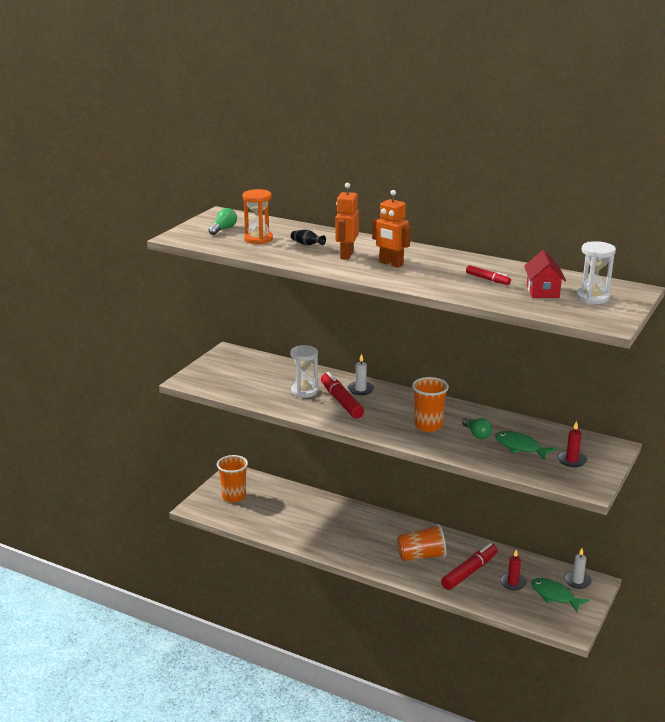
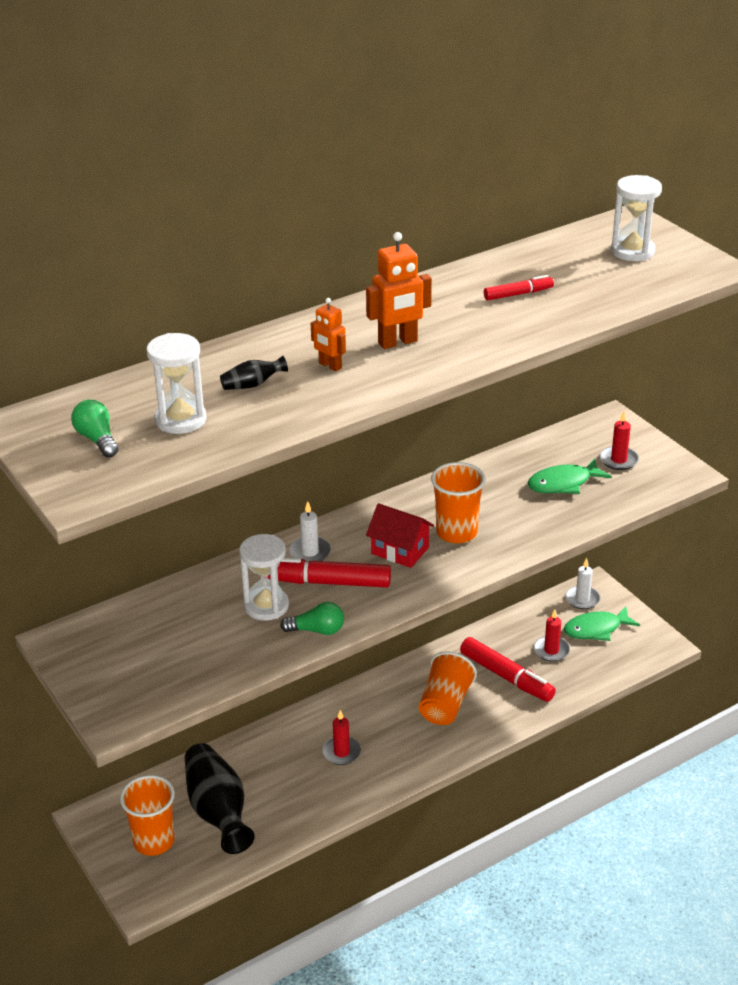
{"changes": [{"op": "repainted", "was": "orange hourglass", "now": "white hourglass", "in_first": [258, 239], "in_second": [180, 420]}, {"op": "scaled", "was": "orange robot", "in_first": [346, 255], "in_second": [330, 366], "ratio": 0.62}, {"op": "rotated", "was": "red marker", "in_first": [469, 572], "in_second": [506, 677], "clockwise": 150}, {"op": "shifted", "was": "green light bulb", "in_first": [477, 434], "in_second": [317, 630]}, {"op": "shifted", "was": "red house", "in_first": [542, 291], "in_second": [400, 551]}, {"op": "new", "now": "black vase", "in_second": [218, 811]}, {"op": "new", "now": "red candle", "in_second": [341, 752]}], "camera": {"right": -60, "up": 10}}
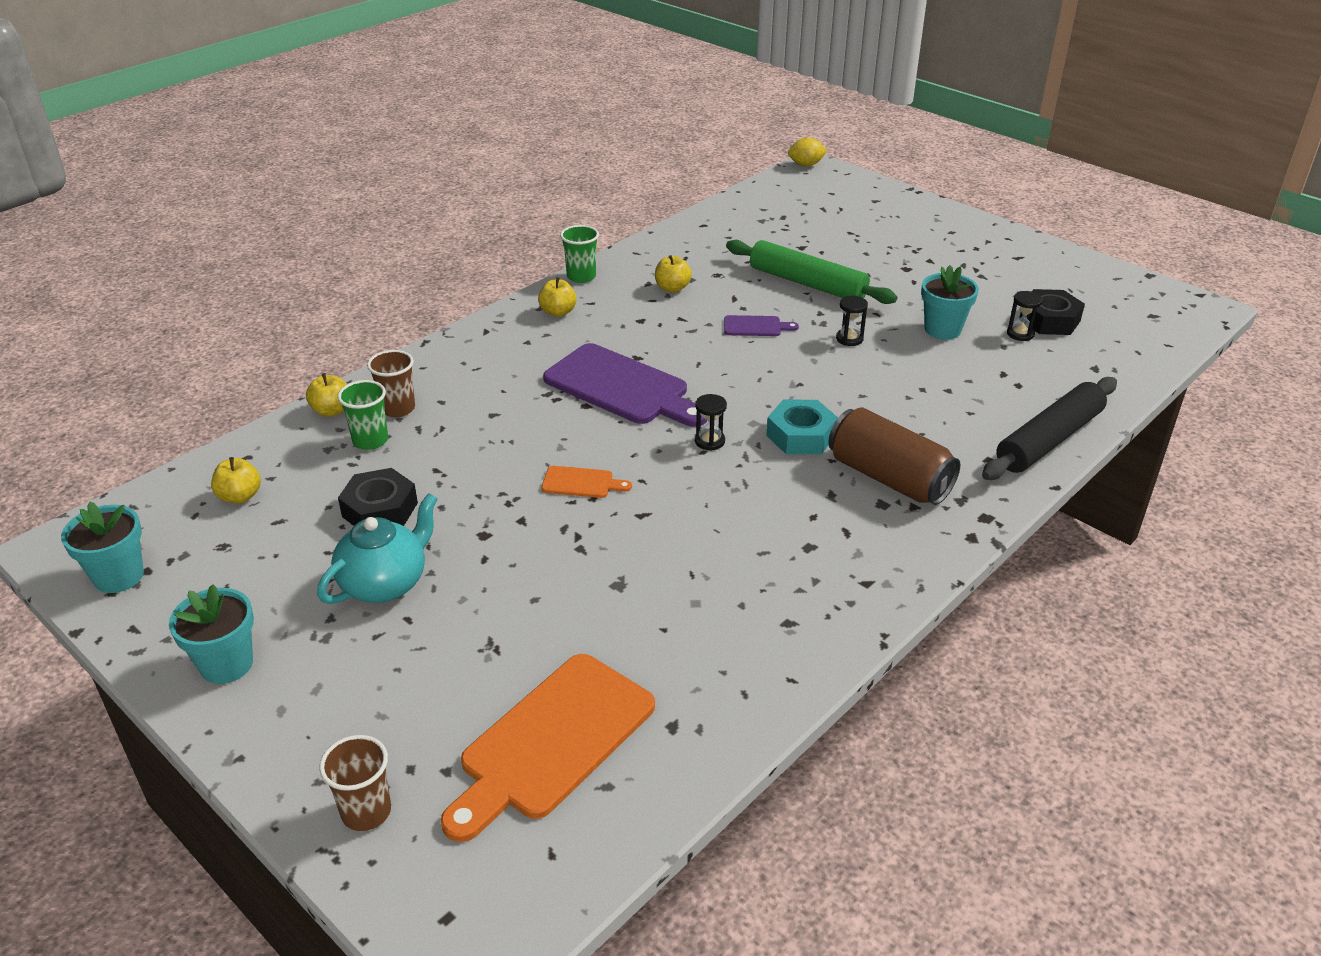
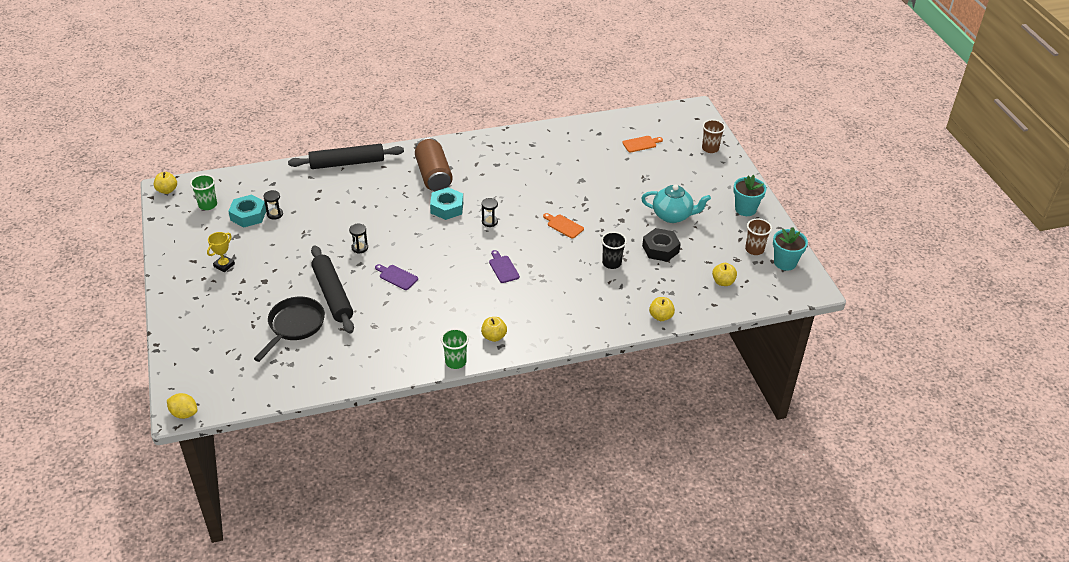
{"changes": [{"op": "rotated", "was": "turquoise teapot", "in_first": [385, 583], "in_second": [672, 216], "clockwise": -150}, {"op": "shifted", "was": "green cup", "in_first": [370, 440], "in_second": [208, 205]}, {"op": "shifted", "was": "brown cup", "in_first": [398, 409], "in_second": [754, 249]}, {"op": "scaled", "was": "orange cutting board", "in_first": [552, 741], "in_second": [641, 144], "ratio": 0.45}, {"op": "scaled", "was": "purple cutting board", "in_first": [622, 387], "in_second": [503, 268], "ratio": 0.45}, {"op": "shifted", "was": "yellow apple", "in_first": [672, 288], "in_second": [167, 190]}, {"op": "repainted", "was": "green rolling pin", "now": "black rolling pin", "in_first": [807, 283], "in_second": [332, 295]}, {"op": "gone", "was": "turquoise flower pot", "in_first": [942, 329]}, {"op": "repainted", "was": "black nut", "now": "turquoise nut", "in_first": [1049, 320], "in_second": [248, 215]}, {"op": "new", "now": "yellow trophy", "in_second": [224, 265]}, {"op": "new", "now": "black pan", "in_second": [294, 326]}, {"op": "new", "now": "black cup", "in_second": [611, 263]}], "camera": {"right": -150, "up": 5}}
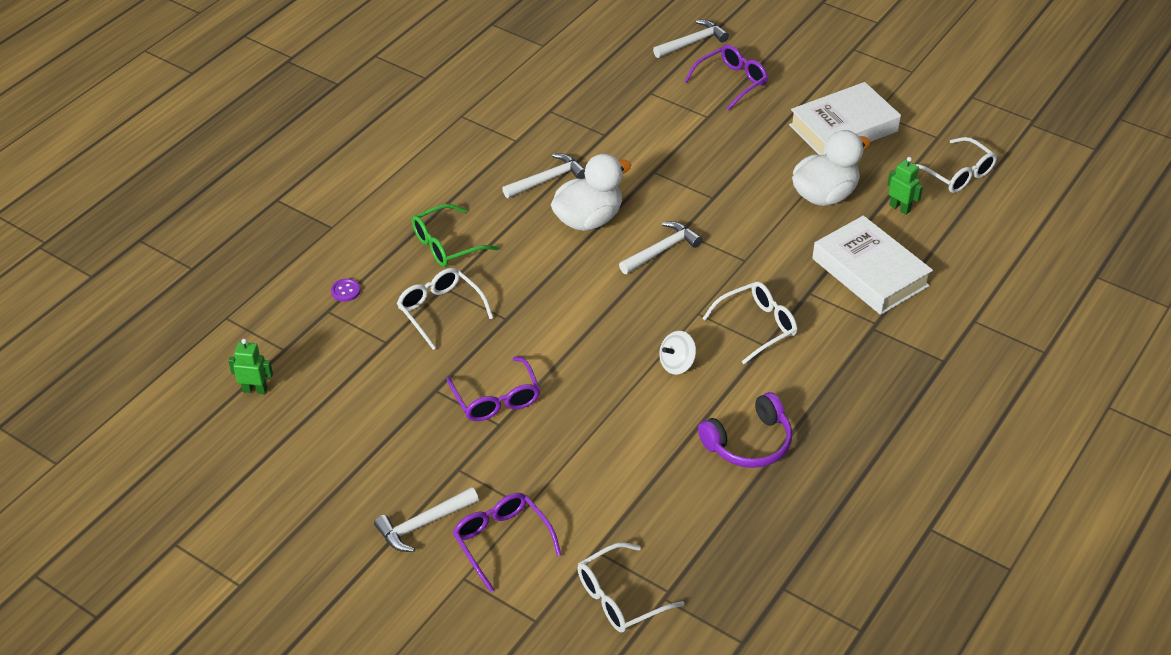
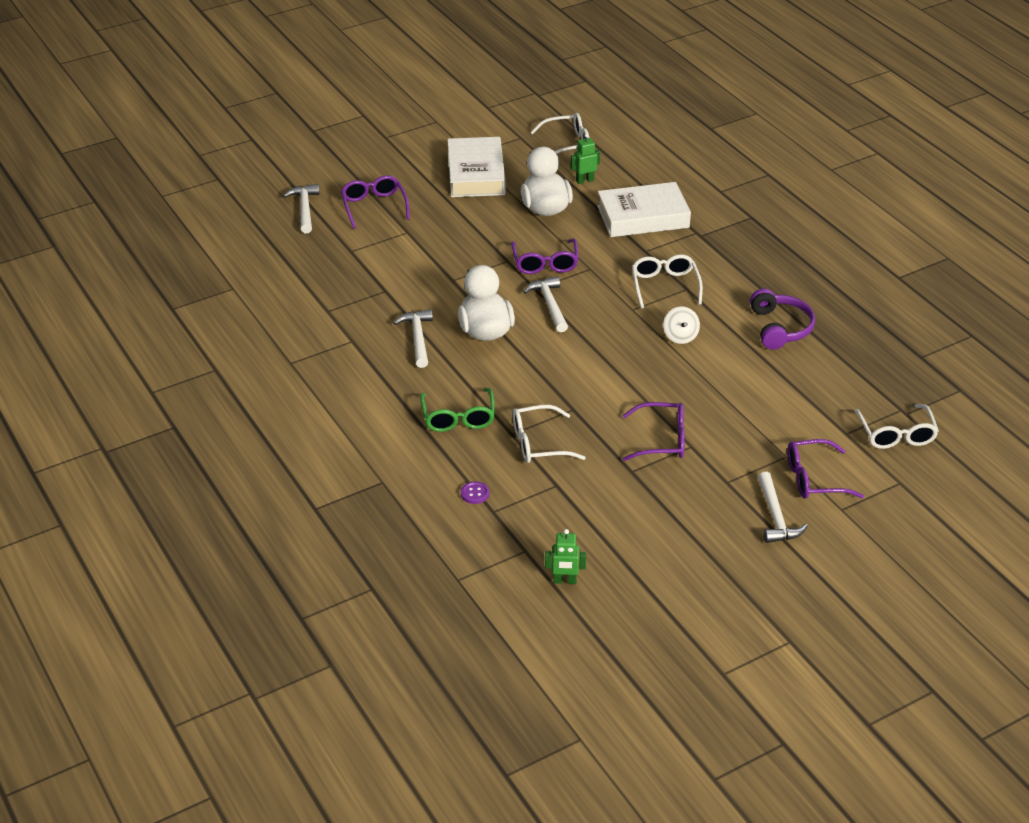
{"changes": [{"op": "rotated", "was": "green robot", "in_first": [255, 390], "in_second": [564, 581], "clockwise": -120}, {"op": "new", "now": "purple glasses", "in_second": [545, 263]}], "camera": {"right": -65, "up": -5}}
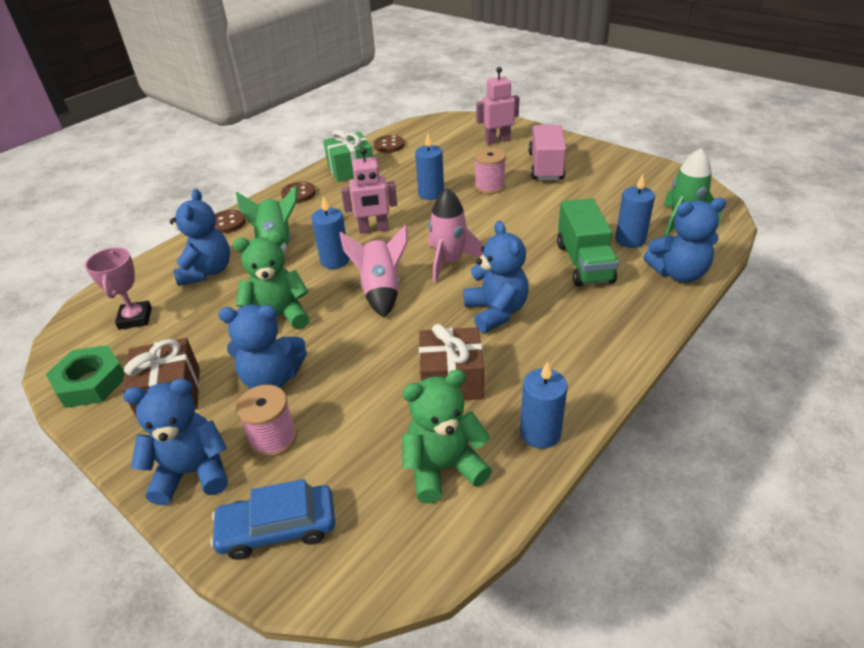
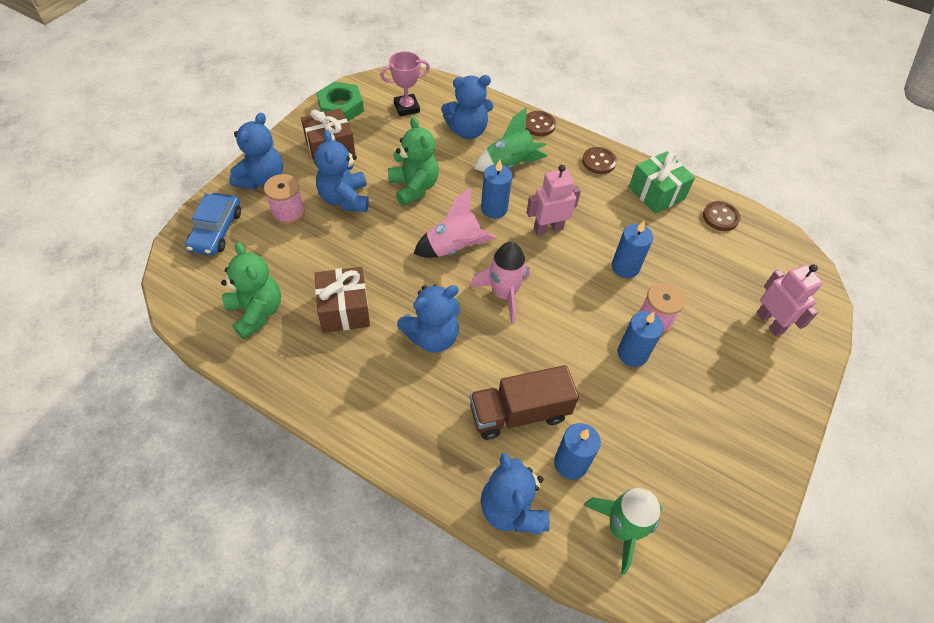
{"changes": [{"op": "rotated", "was": "blue teddy bear", "in_first": [193, 472], "in_second": [262, 179], "clockwise": 45}, {"op": "rotated", "was": "blue car", "in_first": [278, 528], "in_second": [216, 230], "clockwise": -150}, {"op": "rotated", "was": "pink robot", "in_first": [373, 229], "in_second": [548, 228], "clockwise": 90}, {"op": "shifted", "was": "blue candle", "in_first": [540, 433], "in_second": [632, 354]}, {"op": "gone", "was": "pink truck", "in_first": [546, 166]}, {"op": "repainted", "was": "green truck", "now": "brown truck", "in_first": [584, 263], "in_second": [519, 413]}], "camera": {"right": 75, "up": 15}}
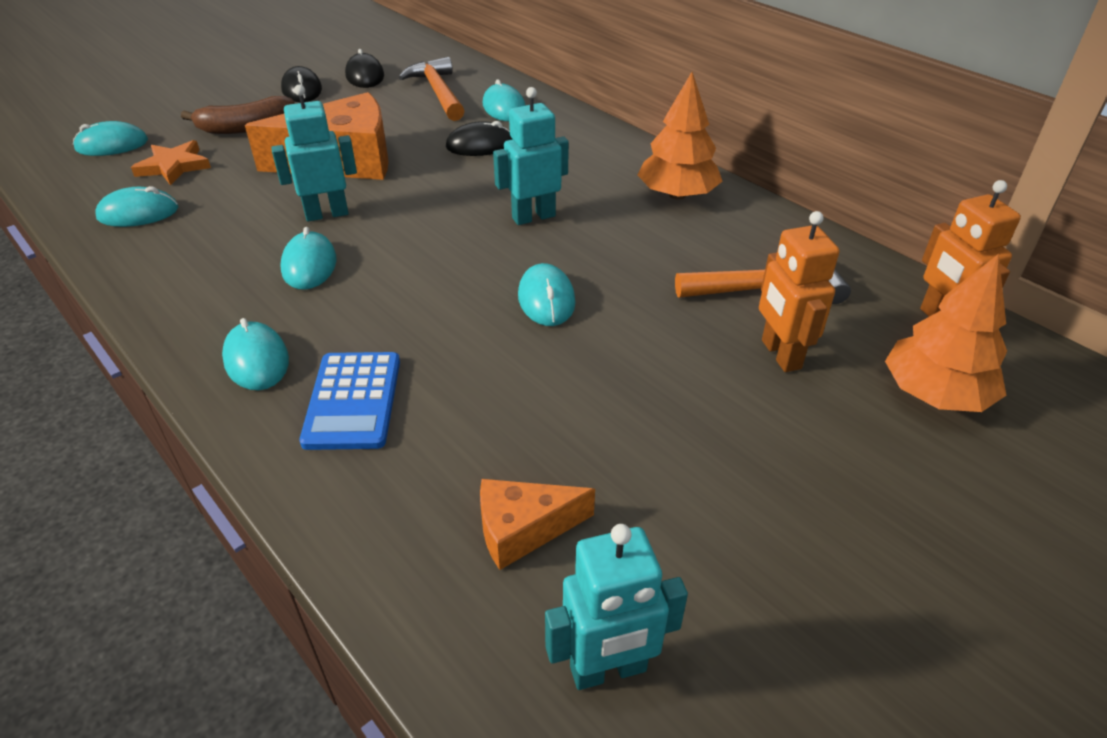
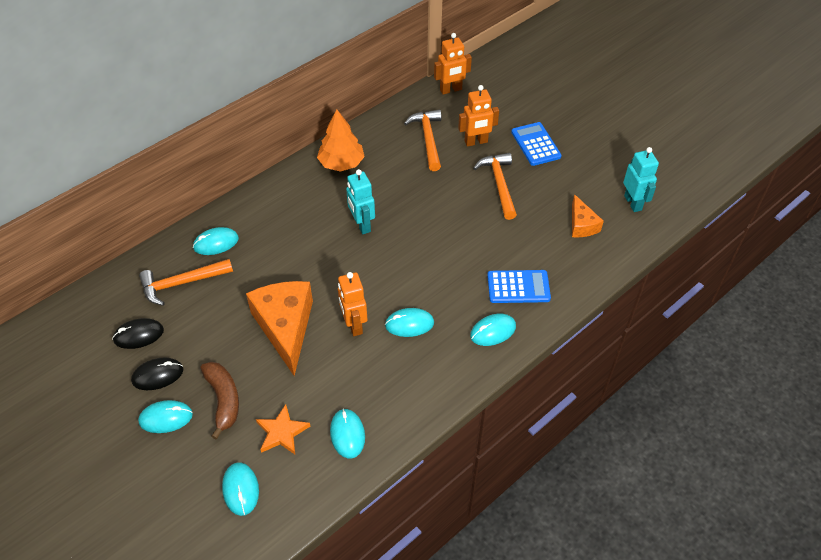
{"changes": [{"op": "repainted", "was": "turquoise robot", "now": "orange robot", "in_first": [327, 214], "in_second": [354, 325]}, {"op": "gone", "was": "black mouse", "in_first": [480, 145]}, {"op": "shifted", "was": "turquoise mouse", "in_first": [546, 299], "in_second": [166, 418]}, {"op": "gone", "was": "orange tree", "in_first": [935, 394]}, {"op": "new", "now": "orange hammer", "in_second": [499, 184]}, {"op": "new", "now": "blue calculator", "in_second": [535, 144]}], "camera": {"right": -90, "up": 10}}
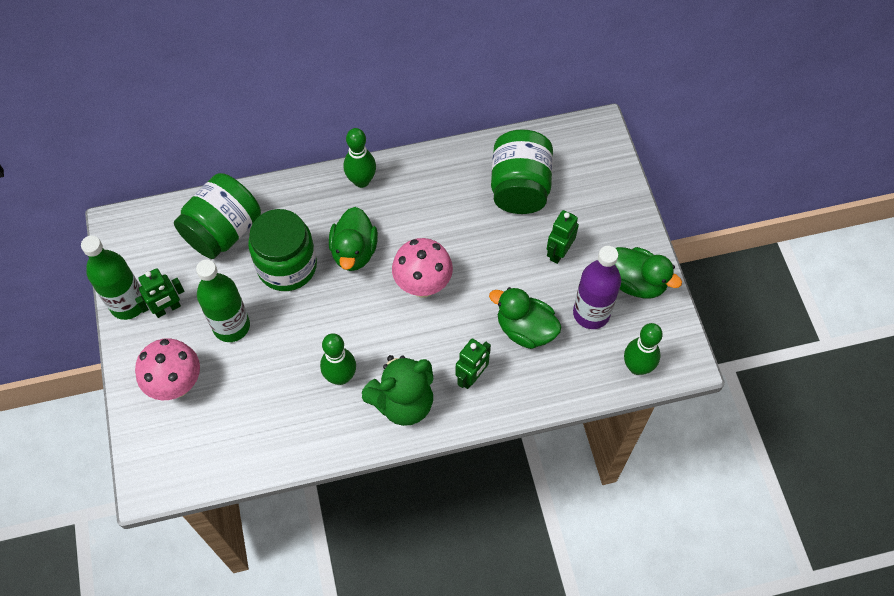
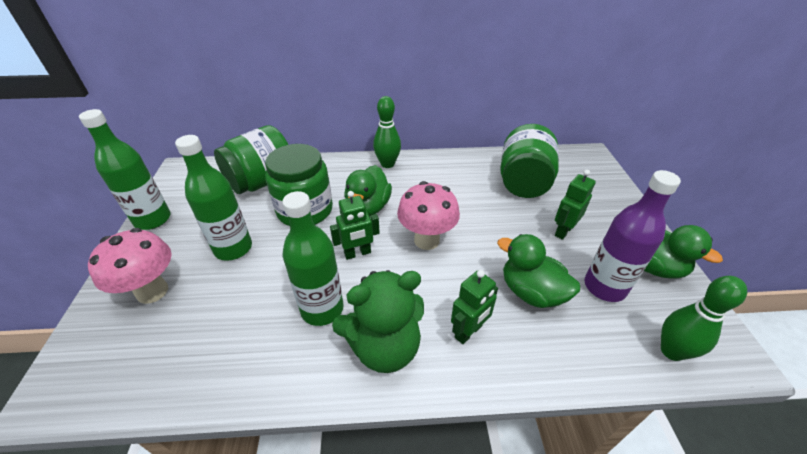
{"changes": [{"op": "shifted", "was": "green robot", "in_first": [167, 309], "in_second": [357, 253]}, {"op": "swapped", "was": "green bowling pin", "now": "green bottle", "in_first": [340, 377], "in_second": [322, 309]}], "camera": {"right": 10, "up": -20}}
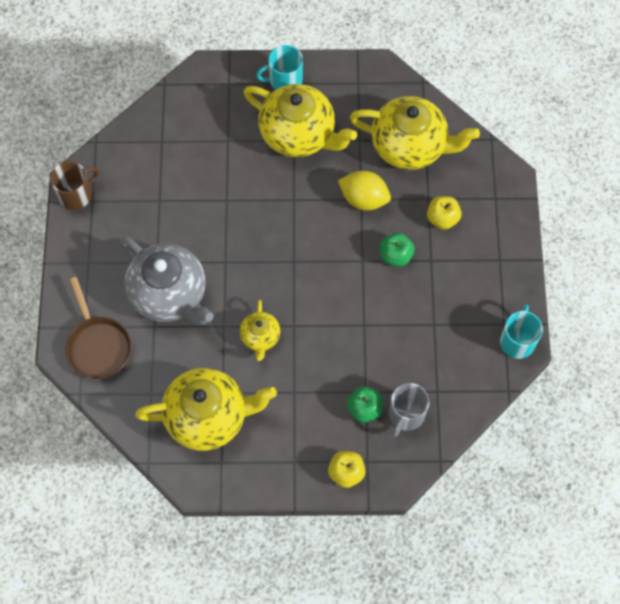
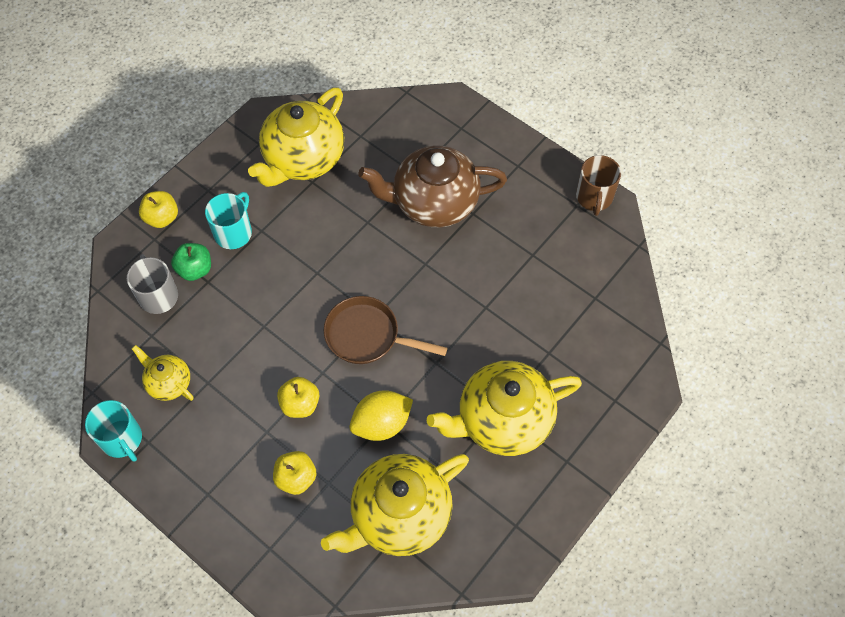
{"changes": [{"op": "shifted", "was": "brown pan", "in_first": [98, 346], "in_second": [367, 336]}, {"op": "repainted", "was": "grey teapot", "now": "brown teapot", "in_first": [170, 294], "in_second": [433, 203]}, {"op": "shifted", "was": "yellow teapot", "in_first": [260, 337], "in_second": [168, 382]}, {"op": "shifted", "was": "turquoise mug", "in_first": [285, 80], "in_second": [234, 232]}, {"op": "repainted", "was": "green apple", "now": "yellow apple", "in_first": [395, 256], "in_second": [300, 404]}], "camera": {"right": 130, "up": -5}}
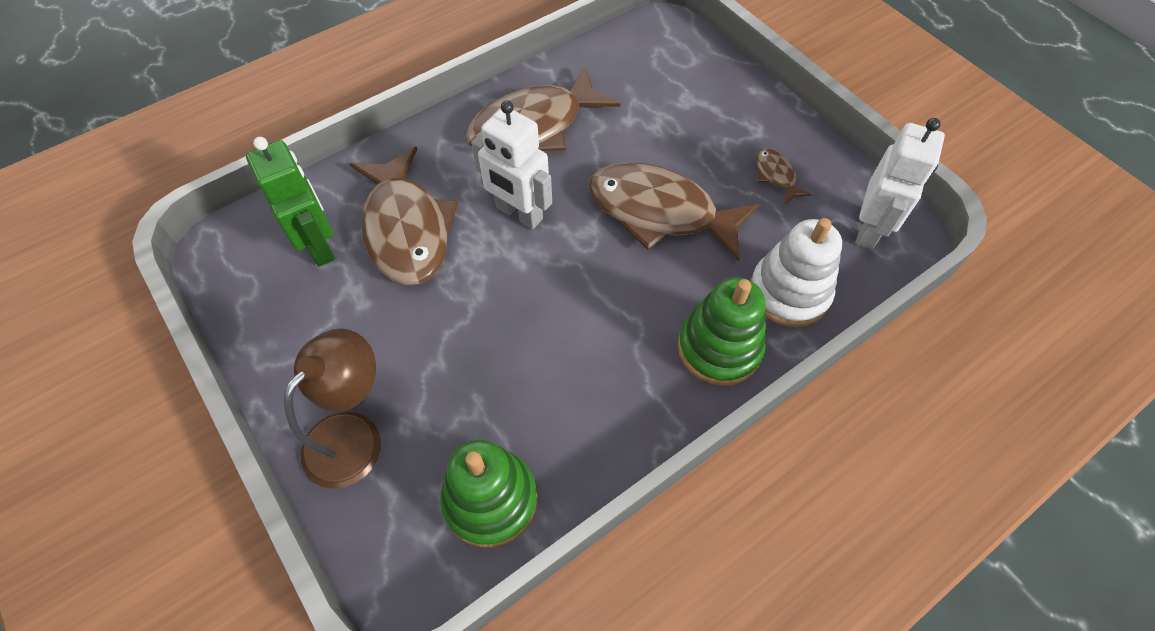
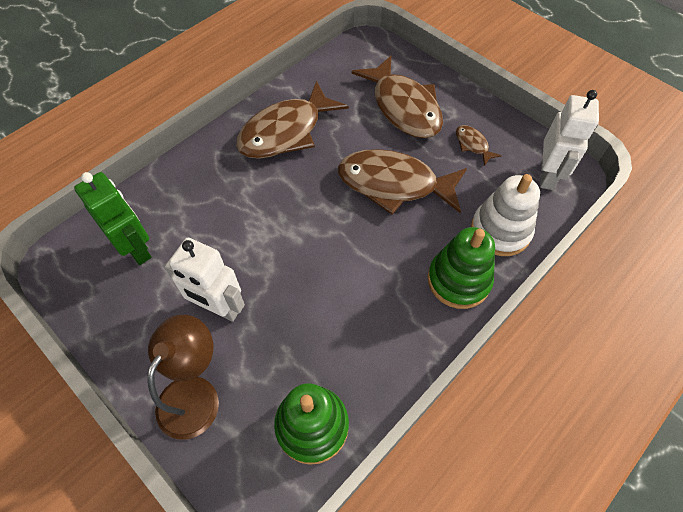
{"changes": [{"op": "shifted", "was": "brown fish", "in_first": [406, 229], "in_second": [403, 107]}, {"op": "shifted", "was": "white robot", "in_first": [519, 214], "in_second": [219, 308]}], "camera": {"right": -10, "up": 0}}
